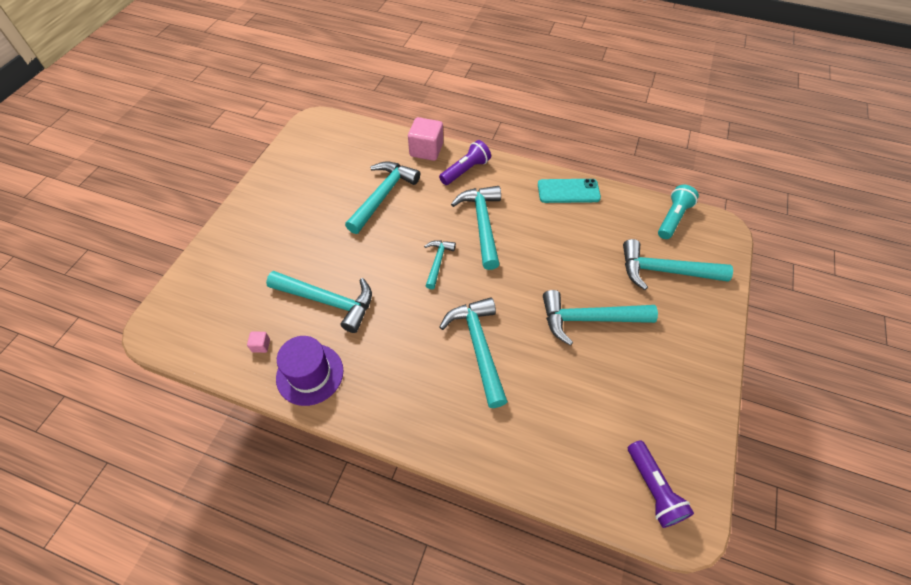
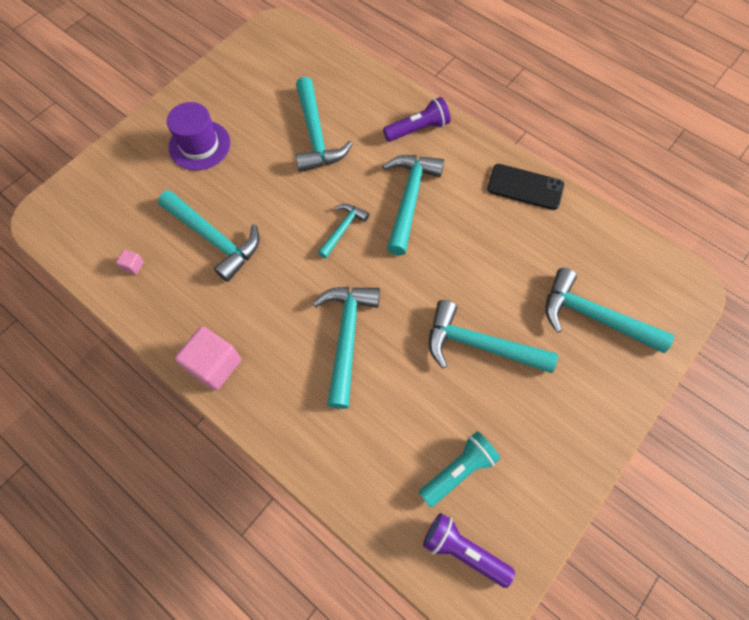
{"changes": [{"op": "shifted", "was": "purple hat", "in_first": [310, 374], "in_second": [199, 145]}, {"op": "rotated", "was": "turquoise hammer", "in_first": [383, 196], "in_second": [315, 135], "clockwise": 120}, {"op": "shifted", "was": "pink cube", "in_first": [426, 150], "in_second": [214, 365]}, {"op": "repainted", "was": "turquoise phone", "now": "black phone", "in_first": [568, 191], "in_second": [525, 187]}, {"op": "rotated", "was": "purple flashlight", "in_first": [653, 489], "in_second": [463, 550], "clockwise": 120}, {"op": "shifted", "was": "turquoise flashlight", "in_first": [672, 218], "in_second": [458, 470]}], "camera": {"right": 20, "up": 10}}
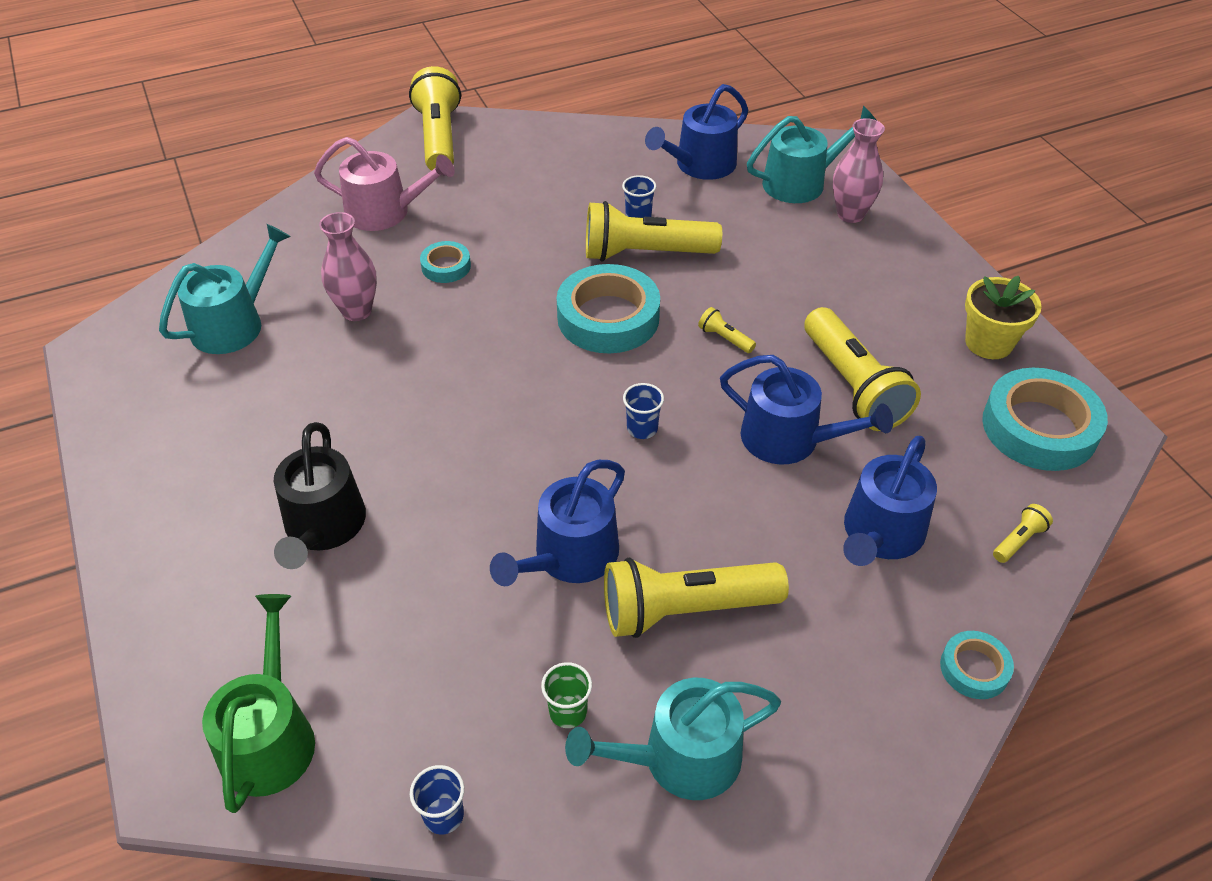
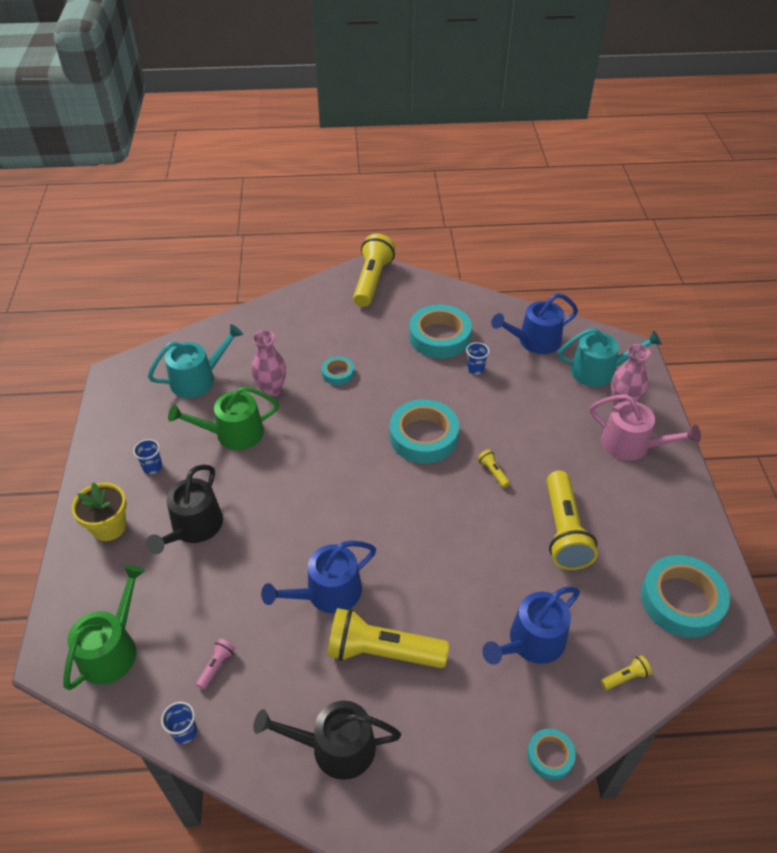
{"changes": [{"op": "shifted", "was": "pink watering can", "in_first": [385, 212], "in_second": [631, 445]}, {"op": "gone", "was": "green cup", "in_first": [568, 712]}, {"op": "repainted", "was": "turquoise watering can", "now": "black watering can", "in_first": [680, 758], "in_second": [335, 747]}, {"op": "gone", "was": "yellow flashlight", "in_first": [645, 253]}, {"op": "shifted", "was": "blue cup", "in_first": [642, 429], "in_second": [152, 467]}, {"op": "gone", "was": "blue watering can", "in_first": [789, 439]}, {"op": "shifted", "was": "yellow flower pot", "in_first": [988, 343], "in_second": [109, 527]}, {"op": "new", "now": "green watering can", "in_second": [233, 433]}, {"op": "new", "now": "pink flashlight", "in_second": [216, 666]}, {"op": "new", "now": "turquoise tape", "in_second": [439, 337]}], "camera": {"right": 20, "up": 0}}
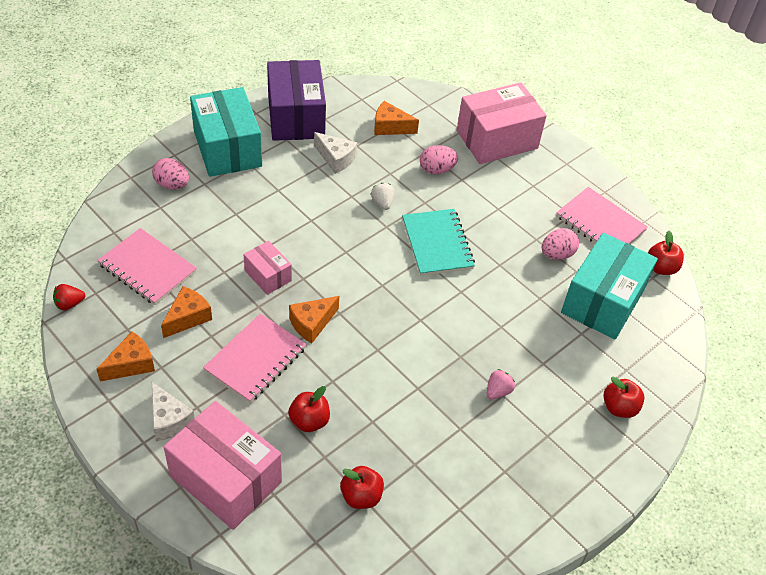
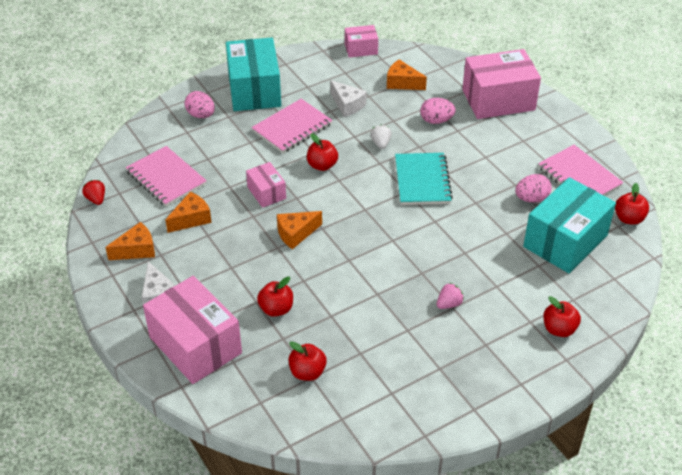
{"changes": [{"op": "rotated", "was": "red strawberry", "in_first": [69, 304], "in_second": [96, 199], "clockwise": 75}, {"op": "shifted", "was": "pink notebook", "in_first": [255, 359], "in_second": [292, 128]}, {"op": "gone", "was": "purple box", "in_first": [296, 117]}, {"op": "new", "now": "red apple", "in_second": [322, 165]}, {"op": "new", "now": "pink box", "in_second": [361, 49]}], "camera": {"right": 15, "up": -5}}
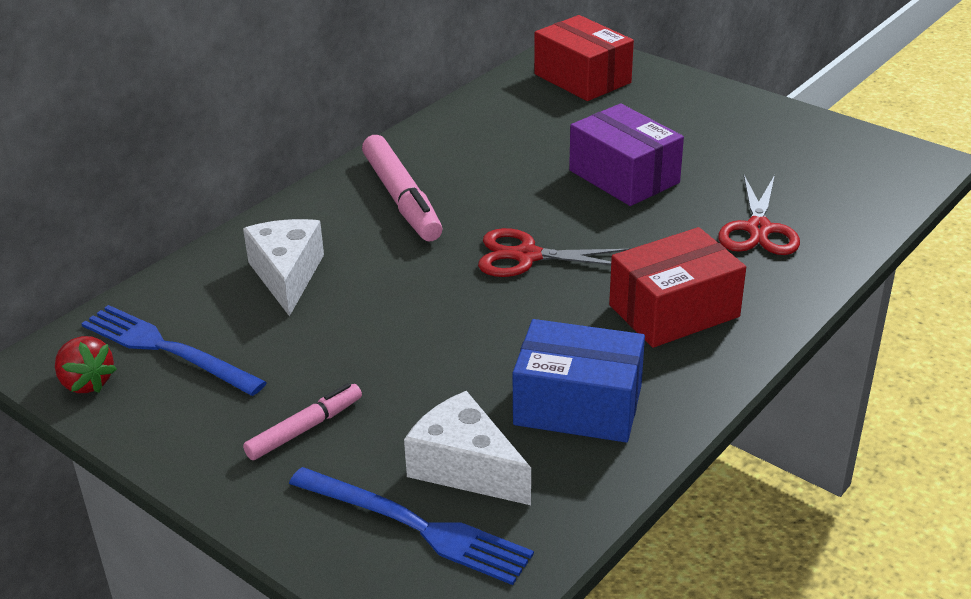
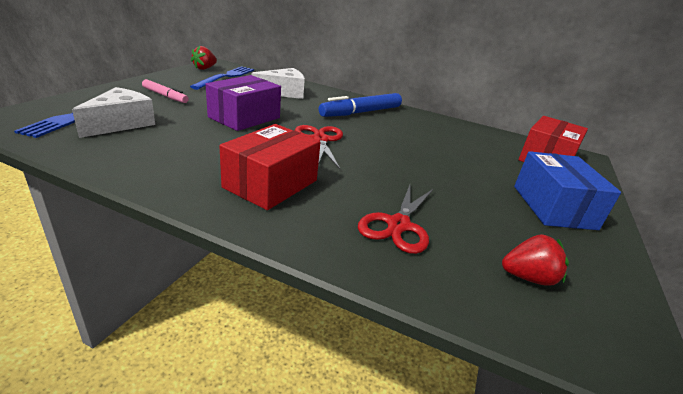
{"changes": [{"op": "repainted", "was": "pink marker", "now": "blue marker", "in_first": [401, 199], "in_second": [361, 112]}, {"op": "shifted", "was": "blue box", "in_first": [578, 405], "in_second": [553, 207]}, {"op": "shifted", "was": "purple box", "in_first": [624, 176], "in_second": [244, 117]}, {"op": "rotated", "was": "red box", "in_first": [674, 311], "in_second": [271, 184], "clockwise": 75}, {"op": "rotated", "was": "red scissors", "in_first": [758, 229], "in_second": [398, 225], "clockwise": -60}, {"op": "new", "now": "red strawberry", "in_second": [528, 277]}], "camera": {"right": 70, "up": -5}}
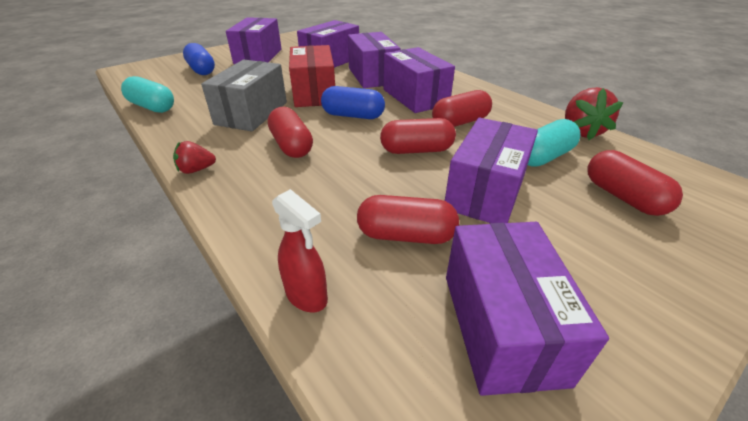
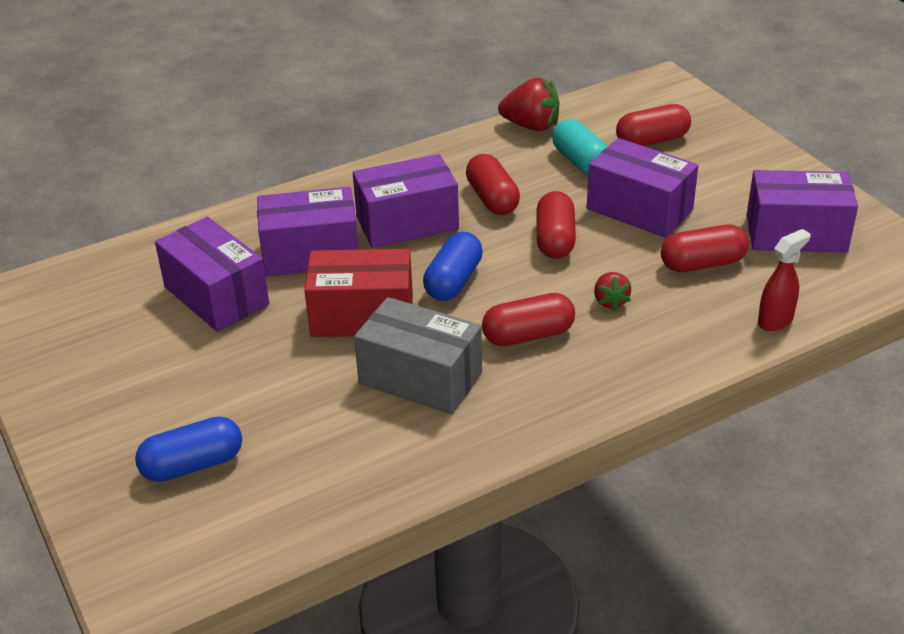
{"changes": [{"op": "gone", "was": "turquoise capsule", "in_first": [152, 107]}, {"op": "shifted", "was": "red strawberry", "in_first": [196, 170], "in_second": [610, 301]}, {"op": "gone", "was": "purple box", "in_first": [258, 56]}, {"op": "rotated", "was": "red capsule", "in_first": [406, 235], "in_second": [702, 264], "clockwise": 60}], "camera": {"right": -80, "up": 0}}
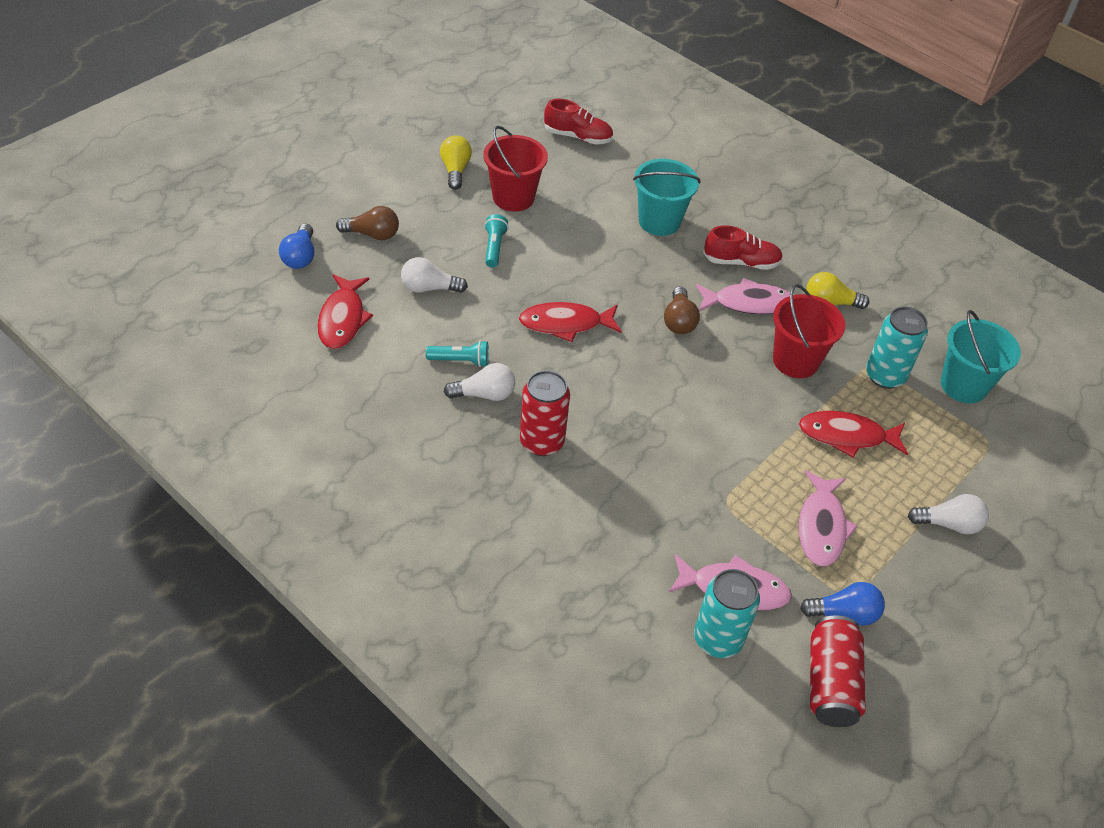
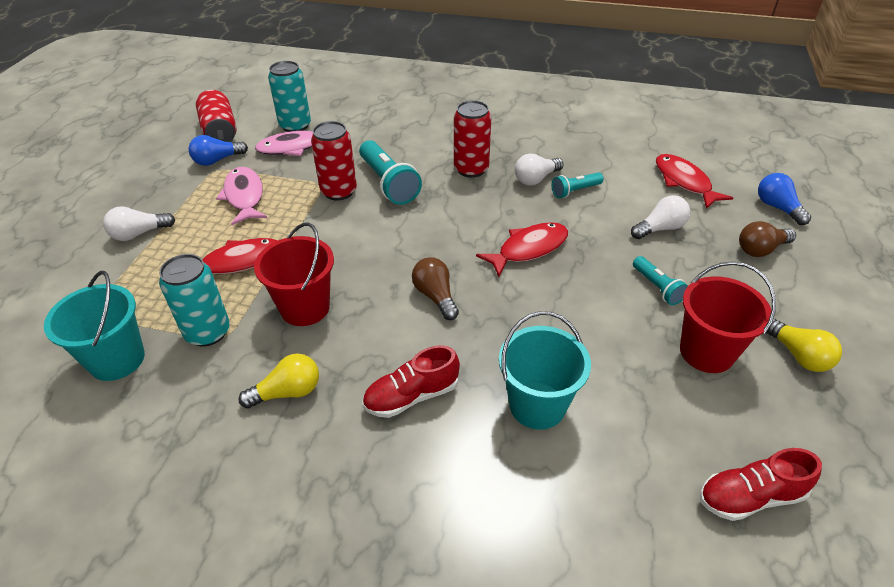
{"changes": [{"op": "gone", "was": "pink fish", "in_first": [748, 303]}, {"op": "new", "now": "red can", "in_second": [339, 191]}, {"op": "new", "now": "turquoise flashlight", "in_second": [388, 183]}], "camera": {"right": 155, "up": -5}}
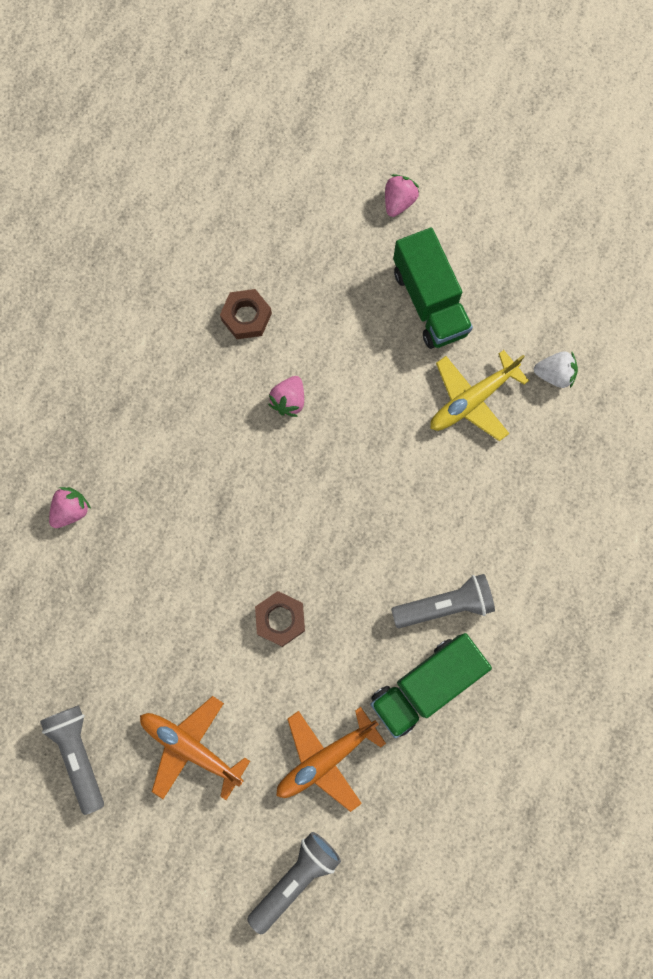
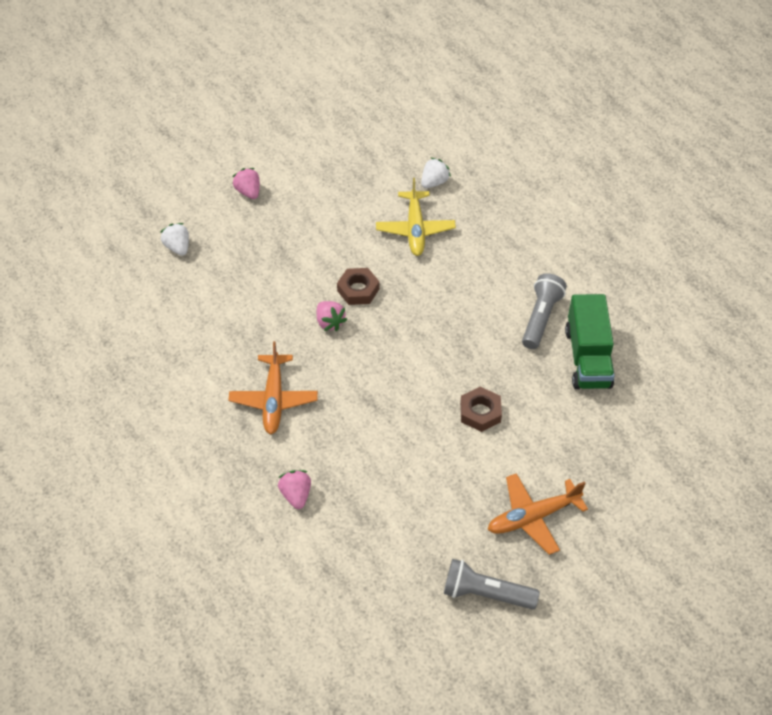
{"changes": [{"op": "shifted", "was": "brown nut", "in_first": [246, 317], "in_second": [358, 290]}, {"op": "gone", "was": "grey flashlight", "in_first": [295, 878]}, {"op": "shifted", "was": "orange plane", "in_first": [326, 758], "in_second": [274, 399]}, {"op": "gone", "was": "green truck", "in_first": [429, 302]}, {"op": "new", "now": "white strawberry", "in_second": [178, 247]}], "camera": {"right": -55, "up": -25}}
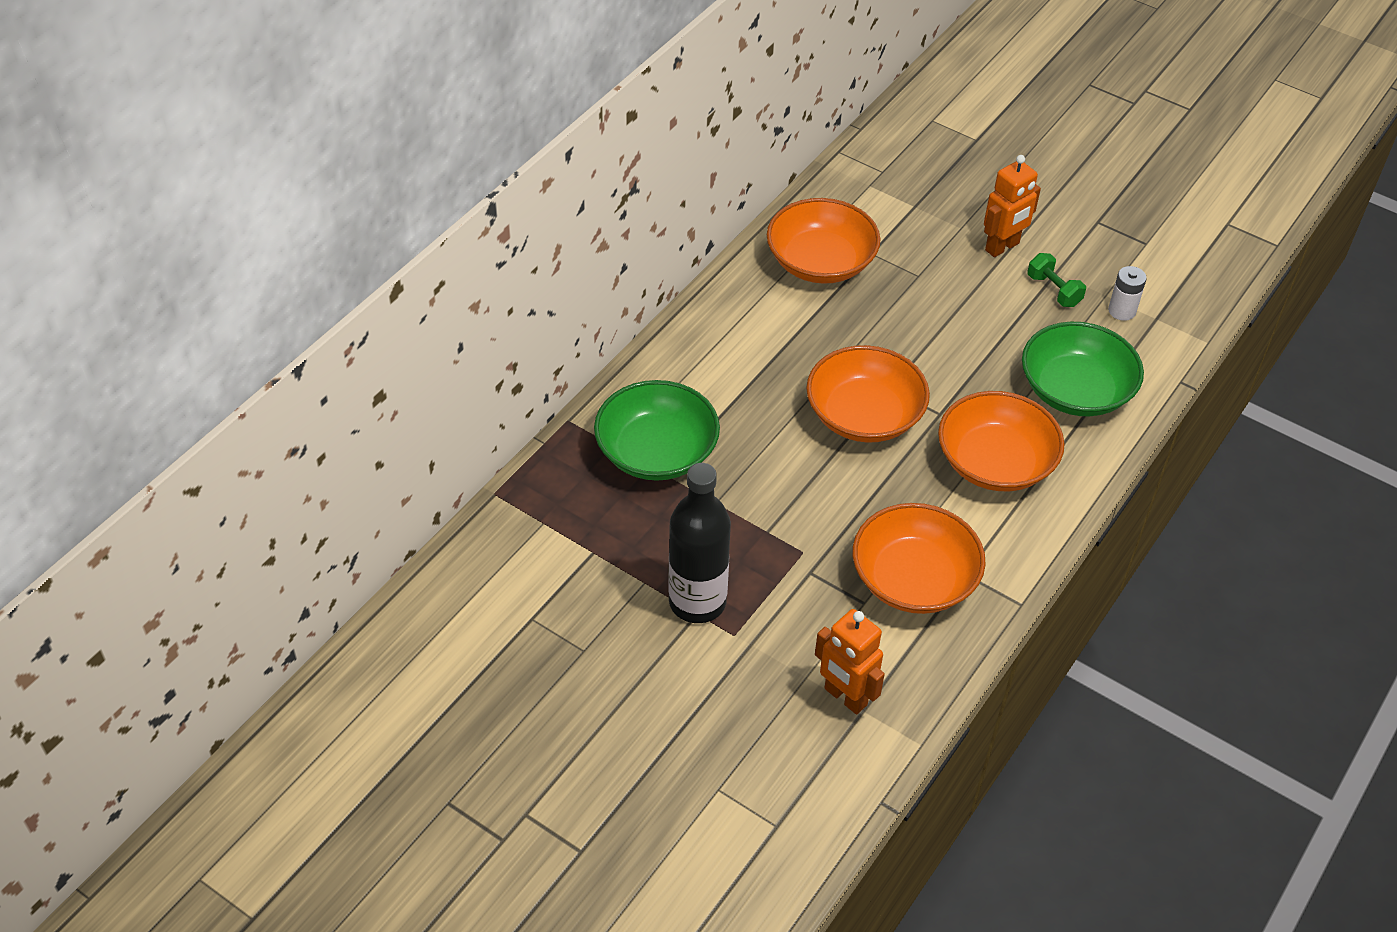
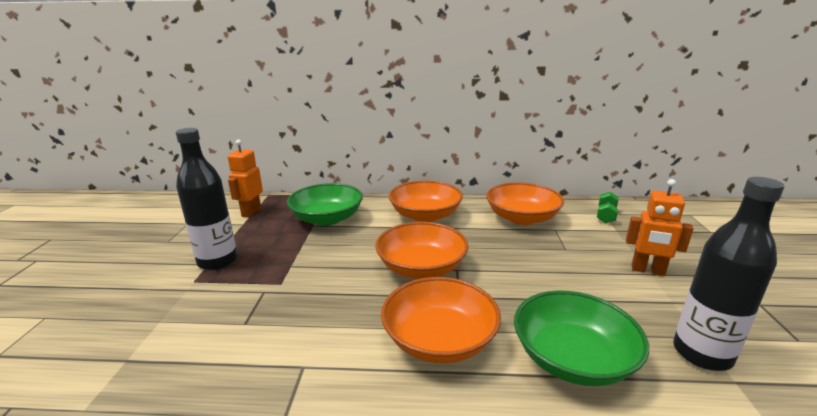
{"changes": [{"op": "shifted", "was": "orange robot", "in_first": [845, 697], "in_second": [251, 212]}, {"op": "shifted", "was": "orange bowl", "in_first": [914, 579], "in_second": [425, 215]}, {"op": "shifted", "was": "green dumbbell", "in_first": [1053, 290], "in_second": [606, 215]}, {"op": "swapped", "was": "white battery", "now": "black bottle", "in_first": [1122, 311], "in_second": [702, 354]}], "camera": {"right": 60, "up": -25}}
